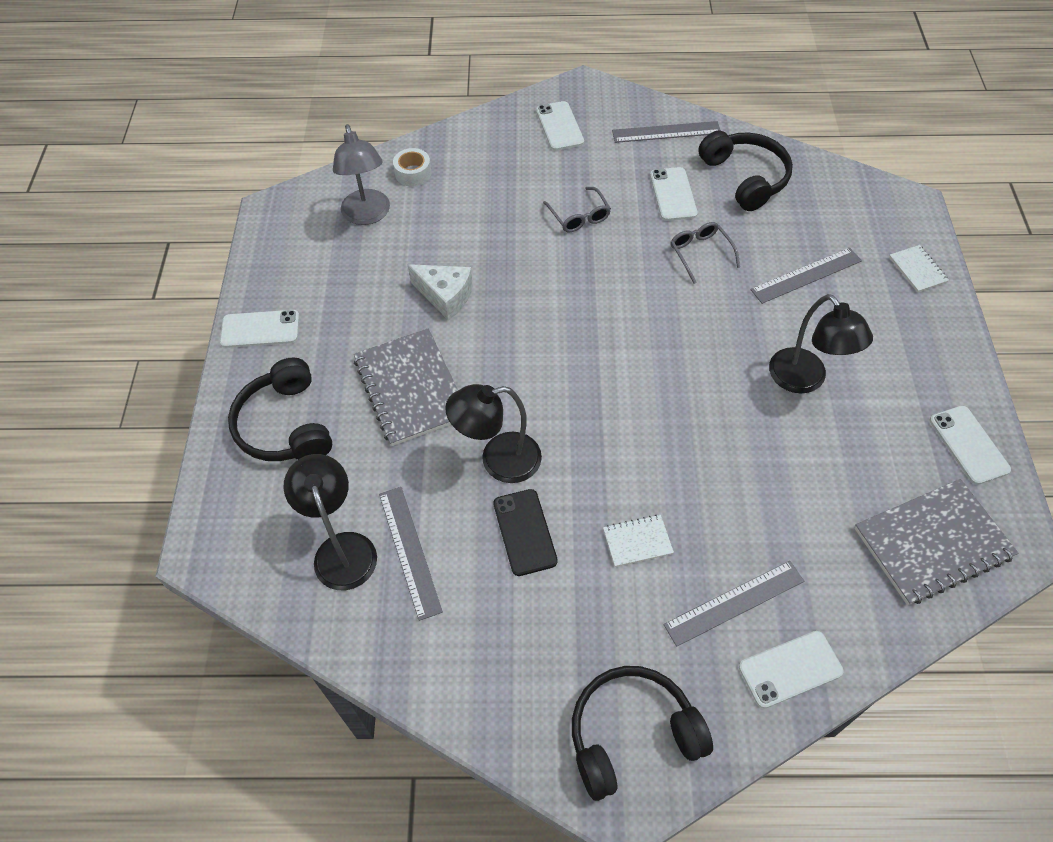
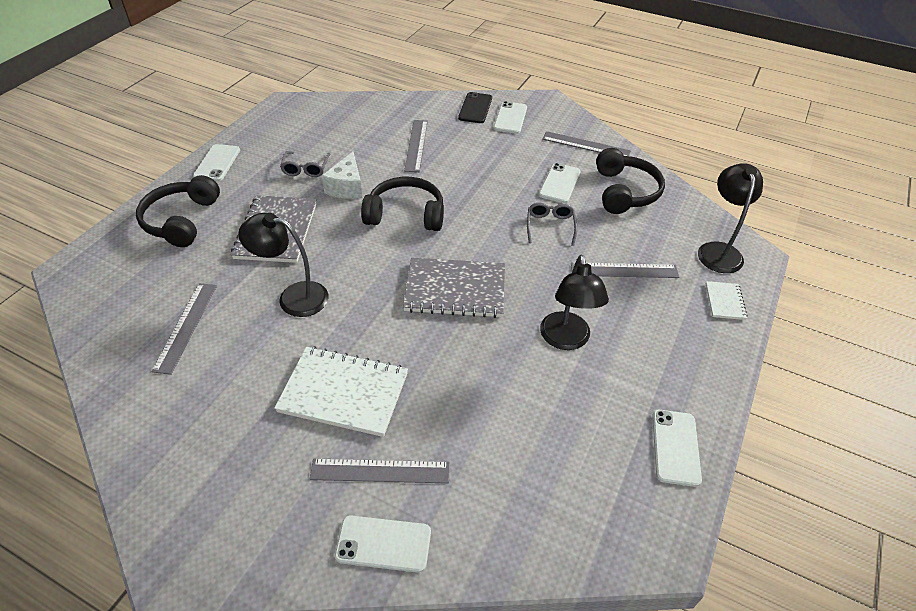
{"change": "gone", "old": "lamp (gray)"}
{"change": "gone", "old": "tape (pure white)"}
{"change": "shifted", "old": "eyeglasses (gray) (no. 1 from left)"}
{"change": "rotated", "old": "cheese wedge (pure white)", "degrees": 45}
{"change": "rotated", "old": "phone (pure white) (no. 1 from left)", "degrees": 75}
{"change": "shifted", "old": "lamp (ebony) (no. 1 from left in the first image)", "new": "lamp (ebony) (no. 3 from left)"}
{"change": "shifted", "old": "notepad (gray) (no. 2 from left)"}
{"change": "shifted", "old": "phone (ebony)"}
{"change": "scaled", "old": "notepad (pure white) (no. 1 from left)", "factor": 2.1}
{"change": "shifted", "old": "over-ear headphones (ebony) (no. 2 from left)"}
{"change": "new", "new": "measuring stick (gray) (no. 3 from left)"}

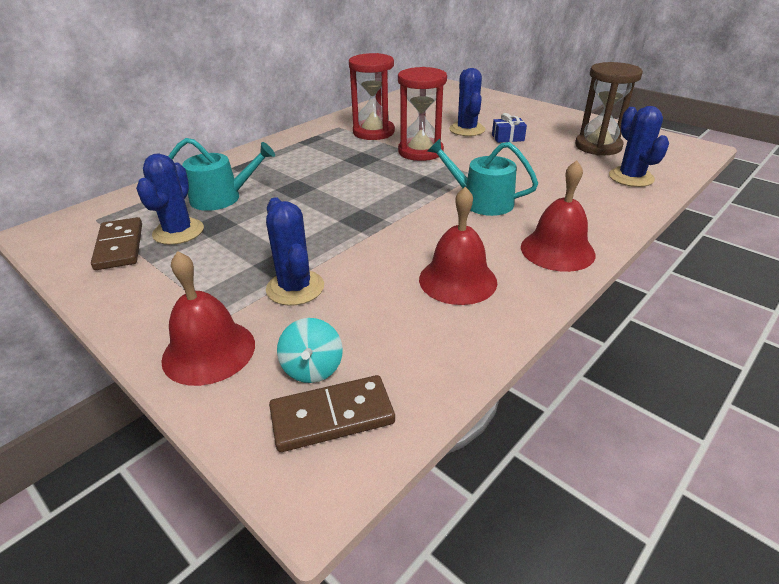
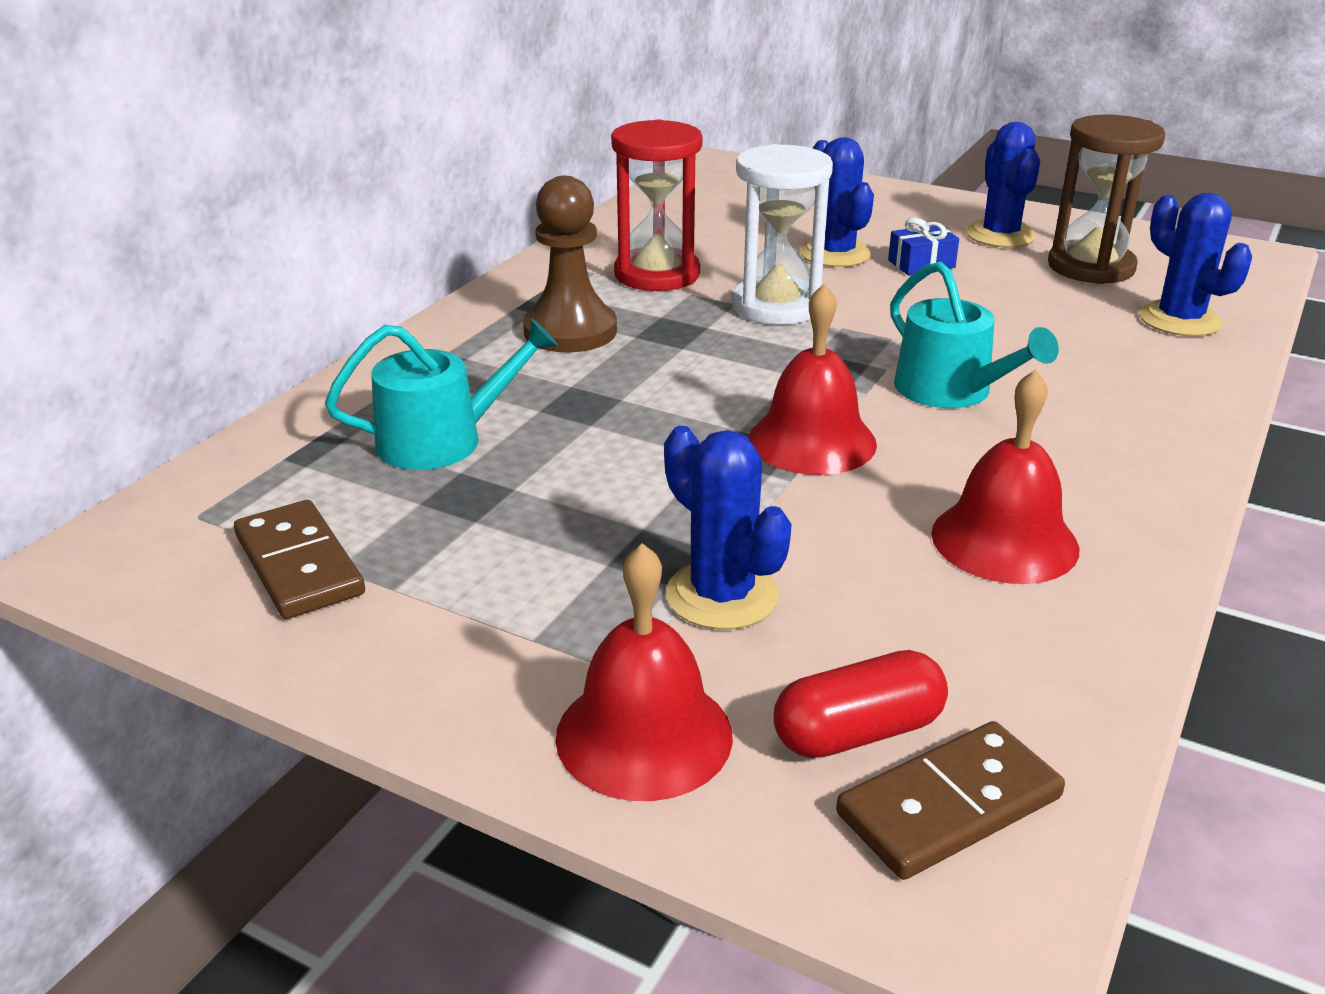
{"change": "repainted", "old": "sandglass (scarlet) (no. 2 from left)", "new": "sandglass (pure white)"}
{"change": "rotated", "old": "watering pot (teal) (no. 2 from left)", "degrees": -135}
{"change": "shifted", "old": "prickly plant (royal blue) (no. 1 from left in the first image)", "new": "prickly plant (royal blue) (no. 3 from left)"}
{"change": "shifted", "old": "school bell (scarlet) (no. 3 from left in the first image)", "new": "school bell (scarlet) (no. 2 from left)"}
{"change": "swapped", "old": "spinning top (teal)", "new": "capsule (scarlet)"}
{"change": "new", "new": "game pawn (dark brown)"}

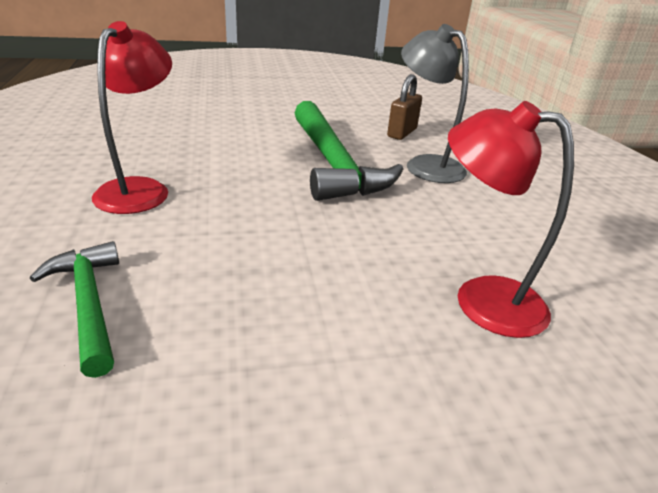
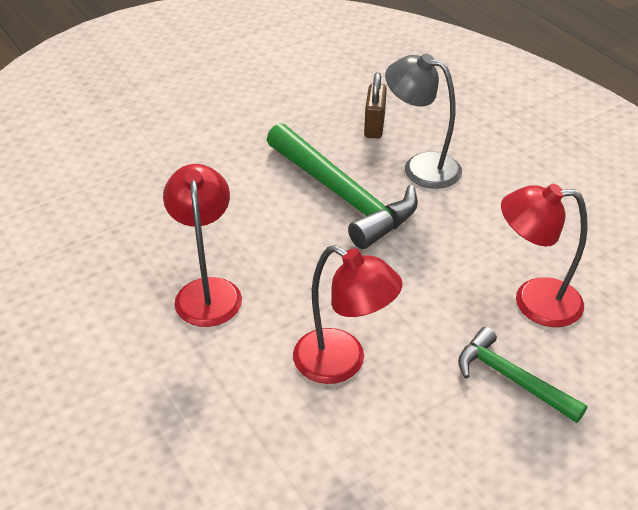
{"change": "shifted", "old": "carpenter's hammer (leaf-green) (no. 1 from left in the first image)", "new": "carpenter's hammer (leaf-green) (no. 2 from left)"}
{"change": "new", "new": "lamp (scarlet) (no. 2 from left)"}

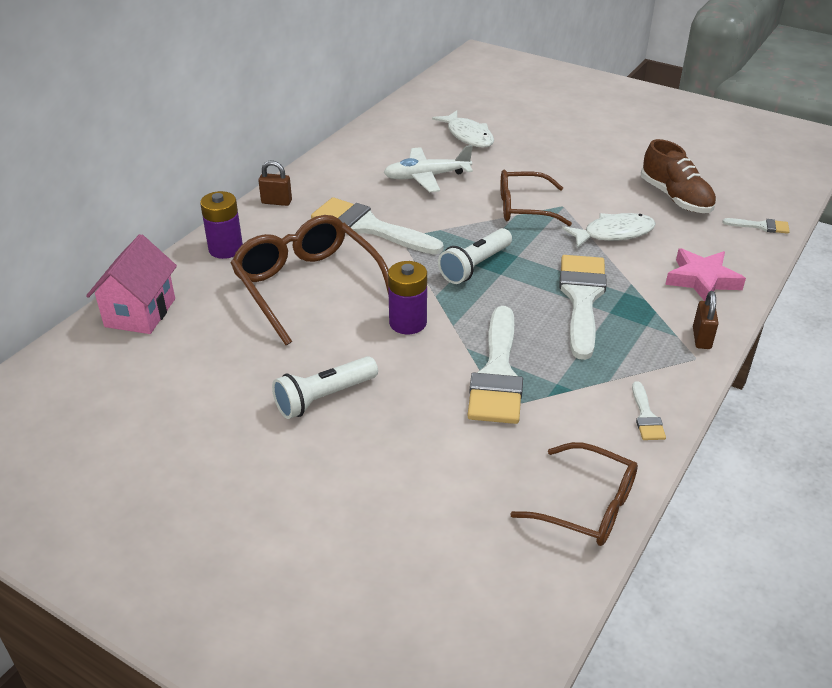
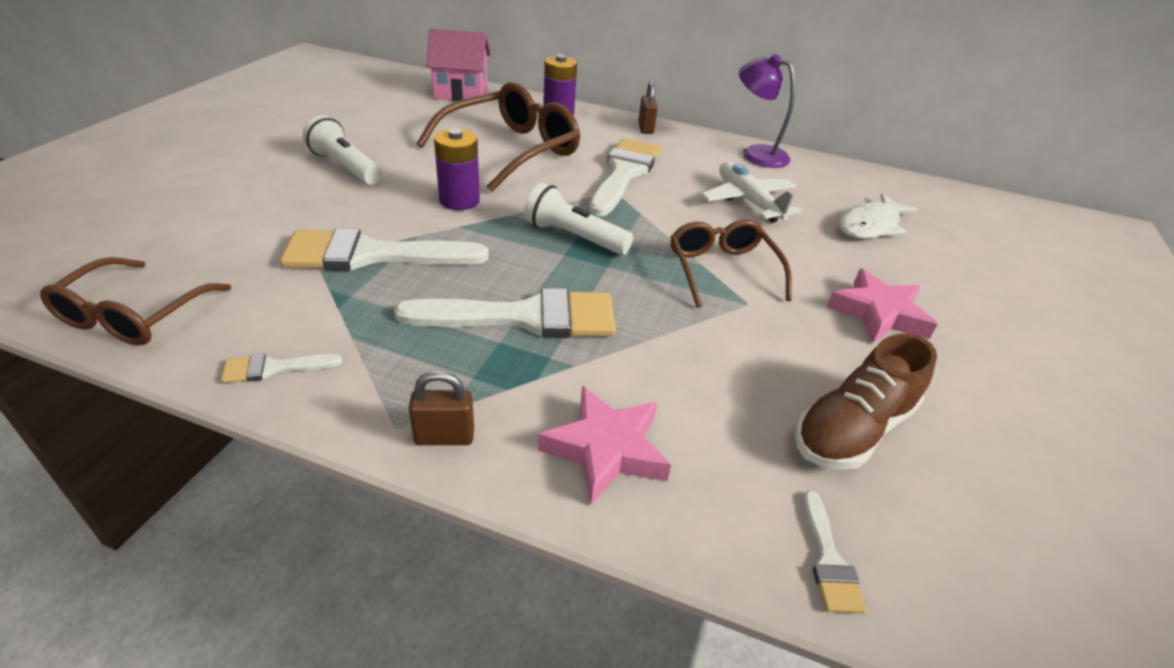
{"change": "gone", "old": "toy fish (pure white) (no. 2 from left)"}
{"change": "new", "new": "lamp (royal purple)"}
{"change": "new", "new": "five-pointed star (rose-pink) (no. 2 from left)"}

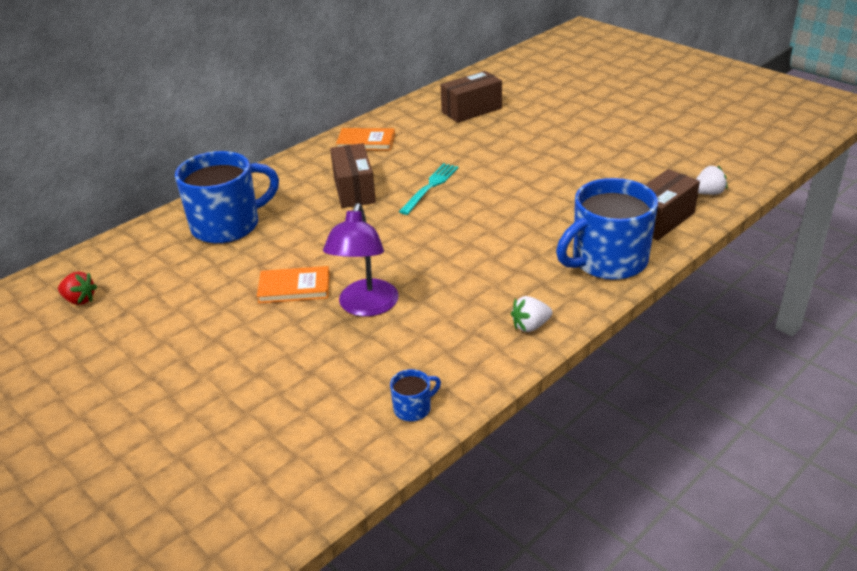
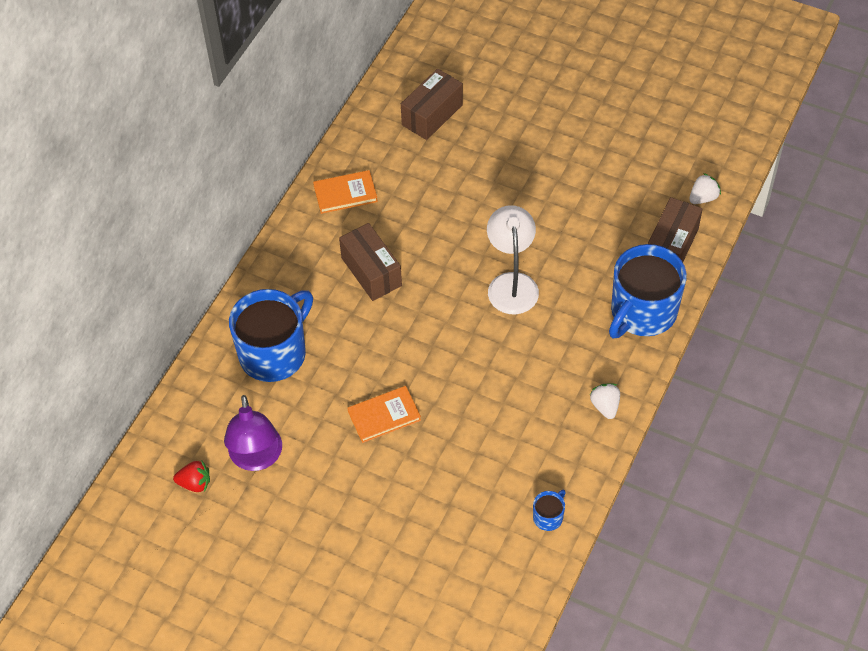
{"change": "gone", "old": "dinner fork (teal)"}
{"change": "shifted", "old": "lamp (royal purple)"}
{"change": "rotated", "old": "strawberry (pure white) (no. 1 from left)", "degrees": 120}
{"change": "new", "new": "lamp (pure white)"}

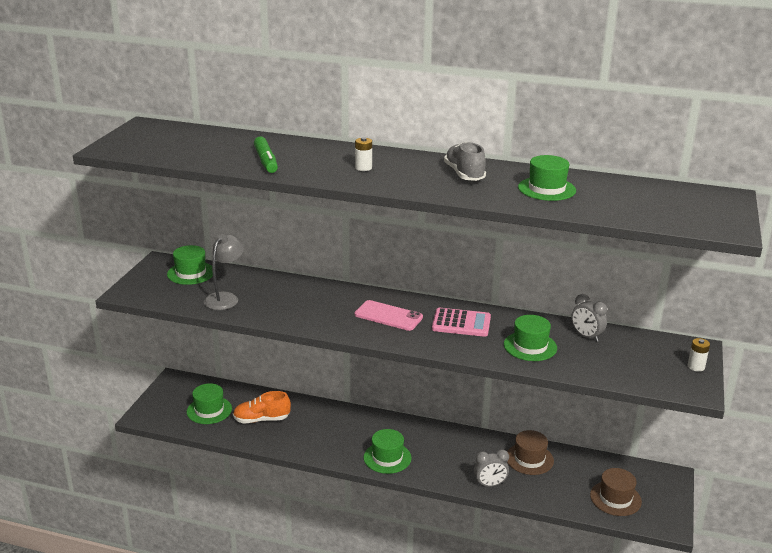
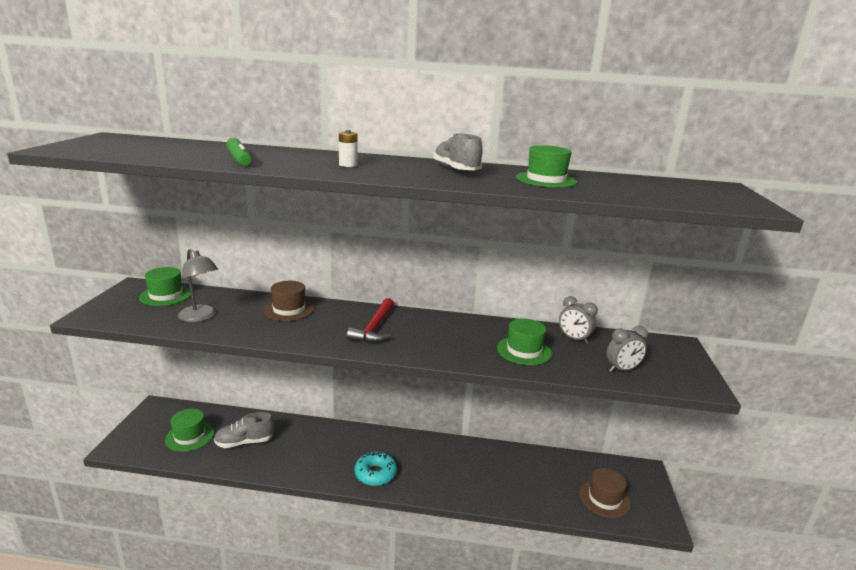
{"change": "rotated", "old": "lamp (gray)", "degrees": 120}
{"change": "swapped", "old": "phone (rose-pink)", "new": "carpenter's hammer (scarlet)"}
{"change": "gone", "old": "calculator (rose-pink)"}
{"change": "gone", "old": "battery (pure white) (no. 2 from left)"}
{"change": "repainted", "old": "shoe (orange-coloured)", "new": "shoe (gray) (no. 1 from left)"}
{"change": "swapped", "old": "tall hat (leaf-green) (no. 3 from left)", "new": "donut (teal)"}
{"change": "shifted", "old": "tall hat (dark brown) (no. 1 from left)"}
{"change": "shifted", "old": "bedside clock (gray) (no. 1 from left in the first image)", "new": "bedside clock (gray) (no. 2 from left)"}

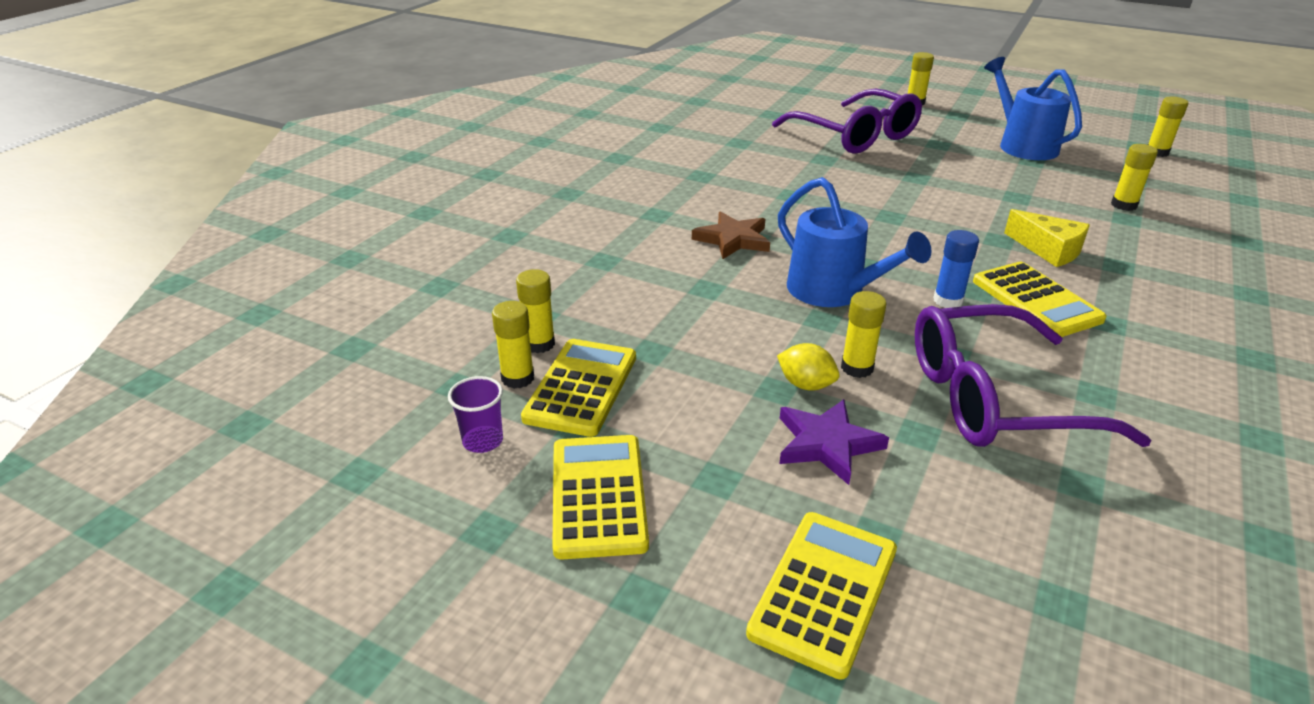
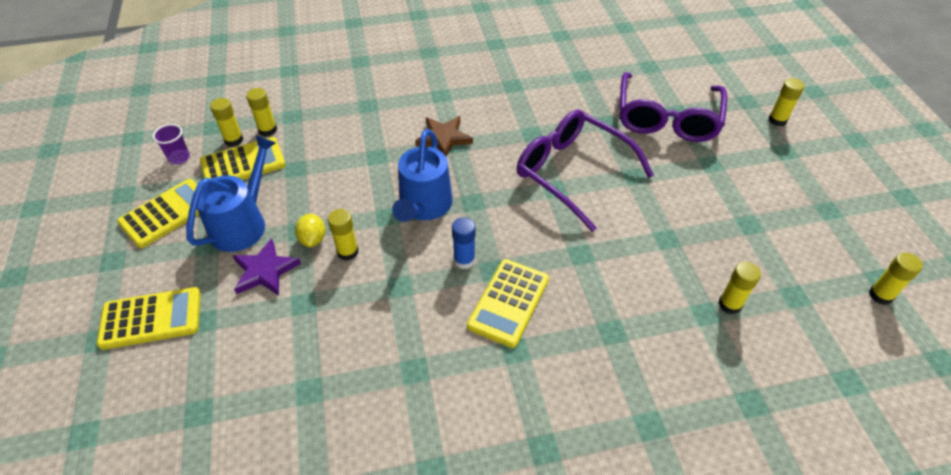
{"change": "shifted", "old": "watering pot (royal blue) (no. 2 from left in the first image)", "new": "watering pot (royal blue) (no. 1 from left)"}
{"change": "gone", "old": "cheese wedge (yellow)"}
{"change": "shifted", "old": "eyeglasses (royal purple) (no. 2 from left in the first image)", "new": "eyeglasses (royal purple) (no. 1 from left)"}

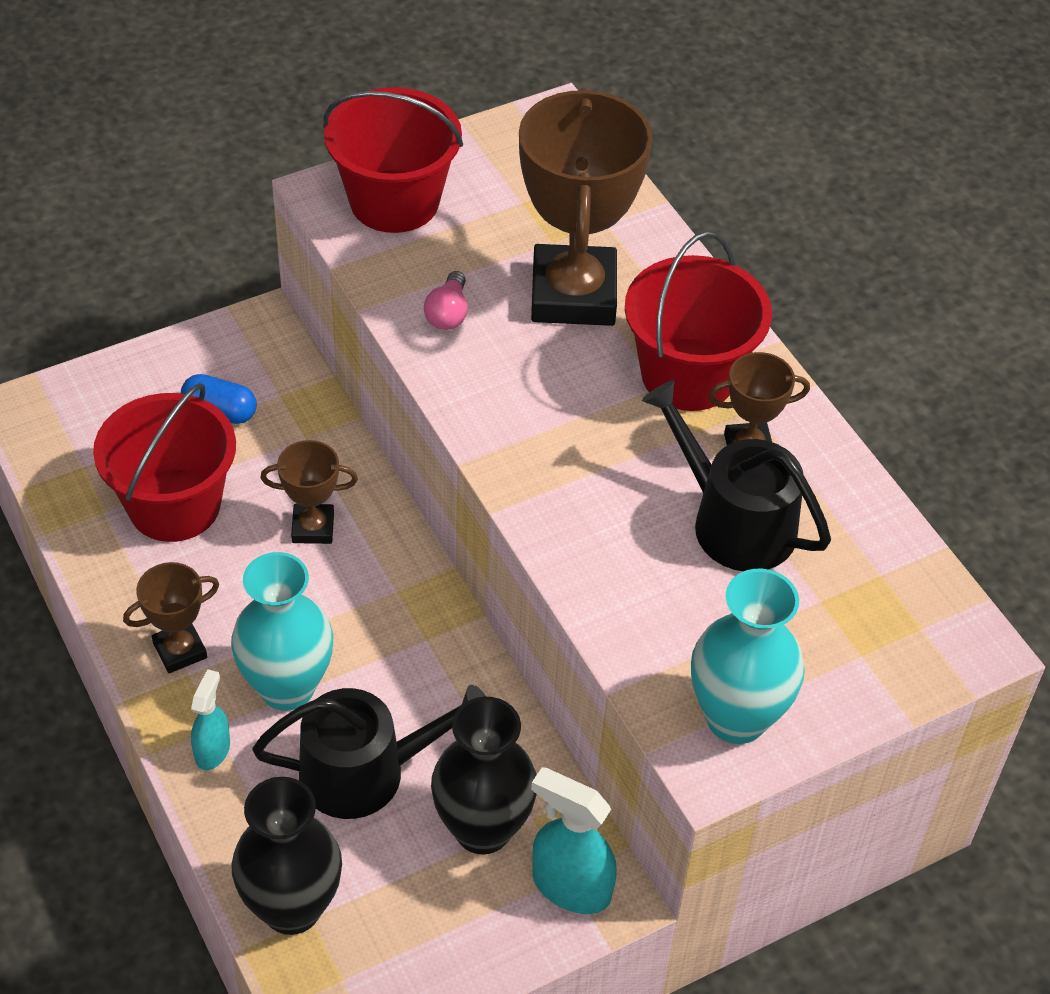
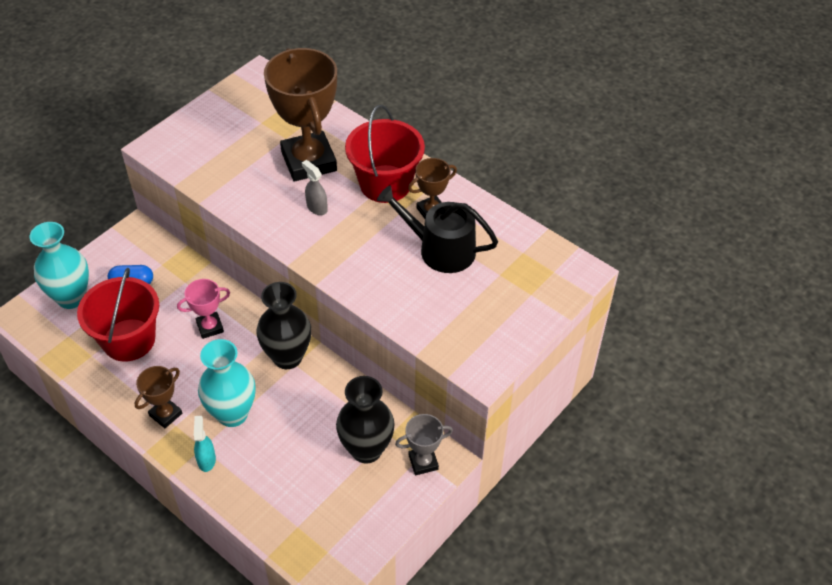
{"change": "gone", "old": "sand bucket (scarlet) (no. 2 from left)"}
{"change": "gone", "old": "light bulb (rose-pink)"}
{"change": "repainted", "old": "award cup (dark brown) (no. 2 from left)", "new": "award cup (rose-pink)"}
{"change": "shifted", "old": "tall vase (teal) (no. 2 from left in the first image)", "new": "tall vase (teal) (no. 1 from left)"}
{"change": "gone", "old": "watering pot (ebony) (no. 1 from left)"}
{"change": "swapped", "old": "sprayer (teal) (no. 2 from left)", "new": "award cup (gray)"}
{"change": "shifted", "old": "tall vase (ebony) (no. 1 from left)"}
{"change": "new", "new": "sprayer (gray)"}

